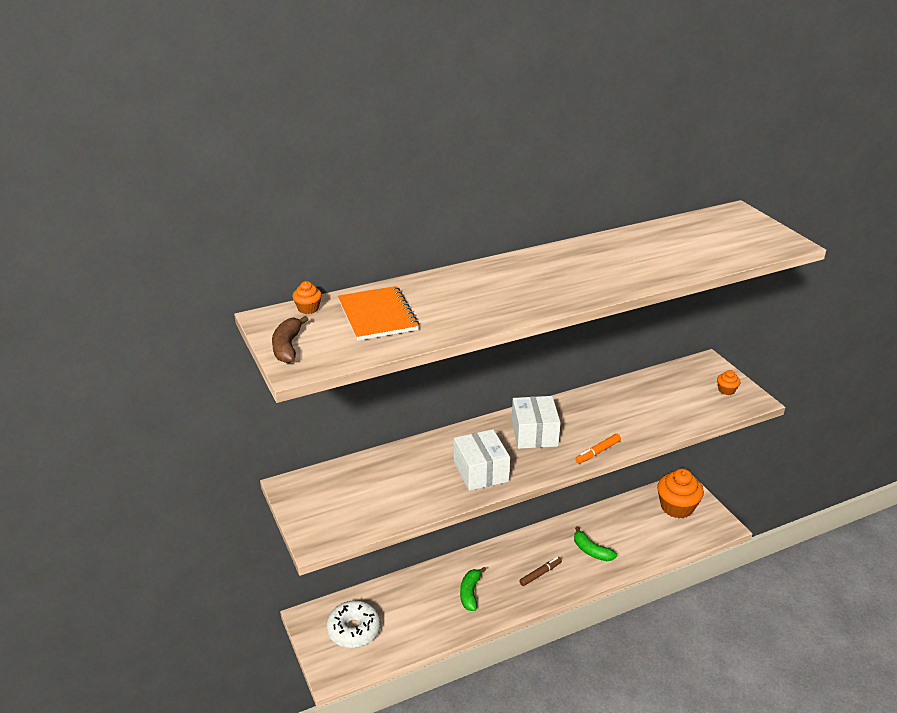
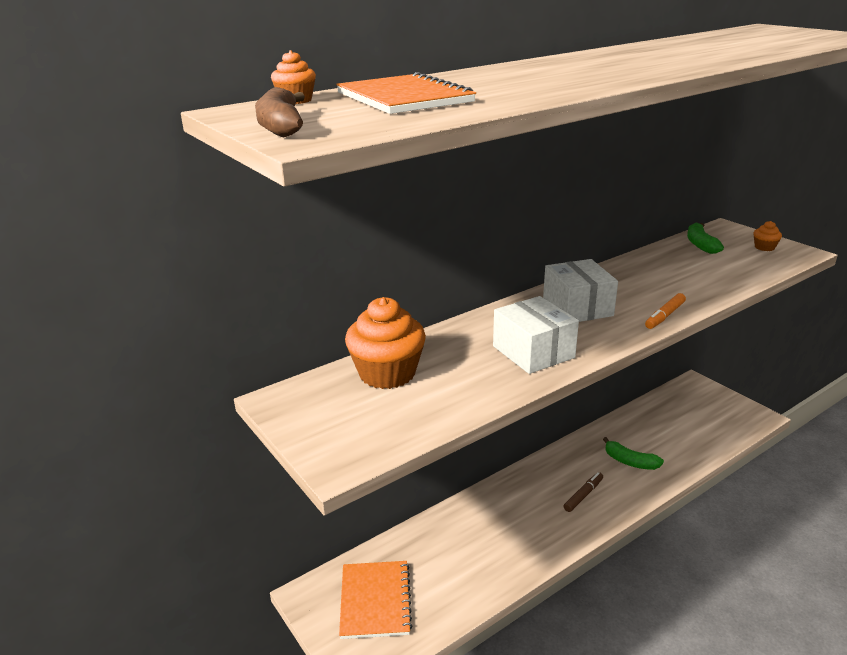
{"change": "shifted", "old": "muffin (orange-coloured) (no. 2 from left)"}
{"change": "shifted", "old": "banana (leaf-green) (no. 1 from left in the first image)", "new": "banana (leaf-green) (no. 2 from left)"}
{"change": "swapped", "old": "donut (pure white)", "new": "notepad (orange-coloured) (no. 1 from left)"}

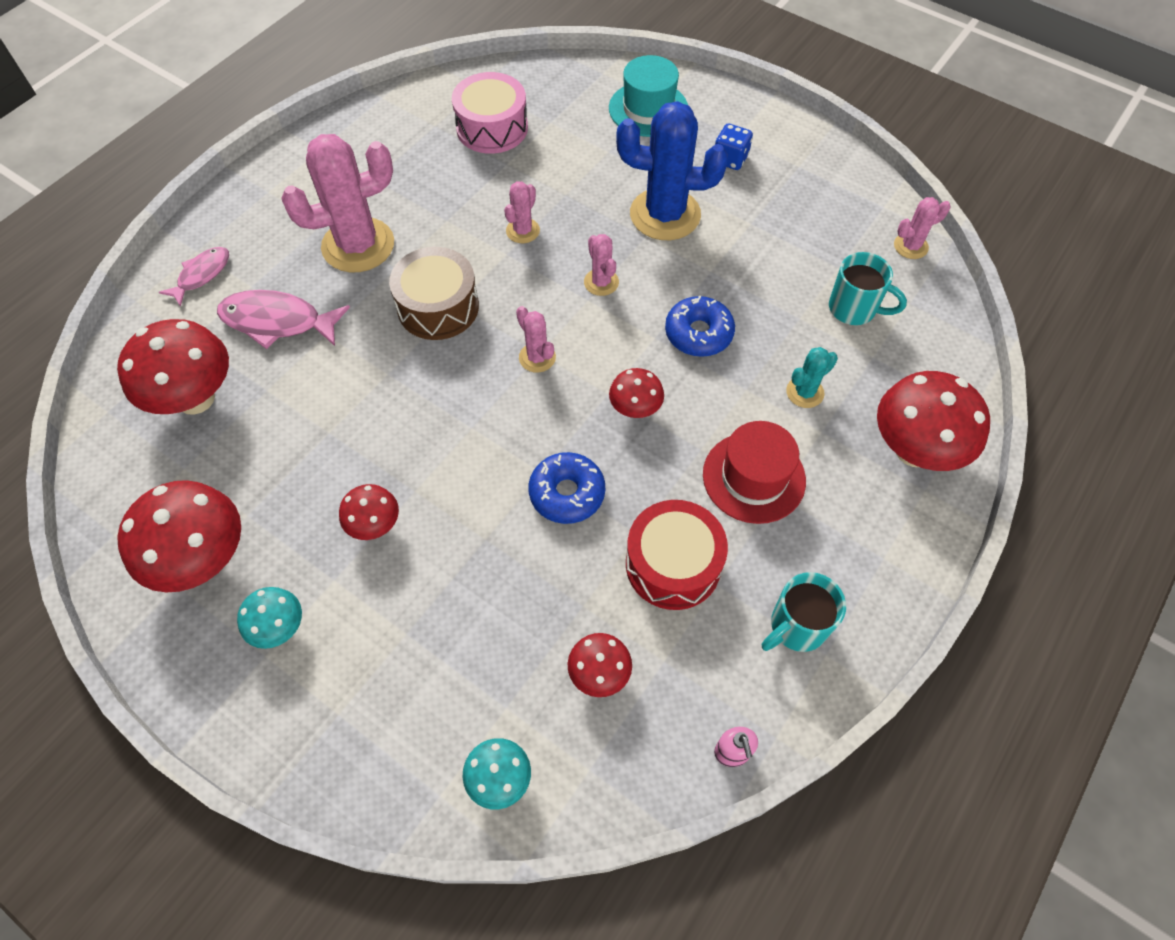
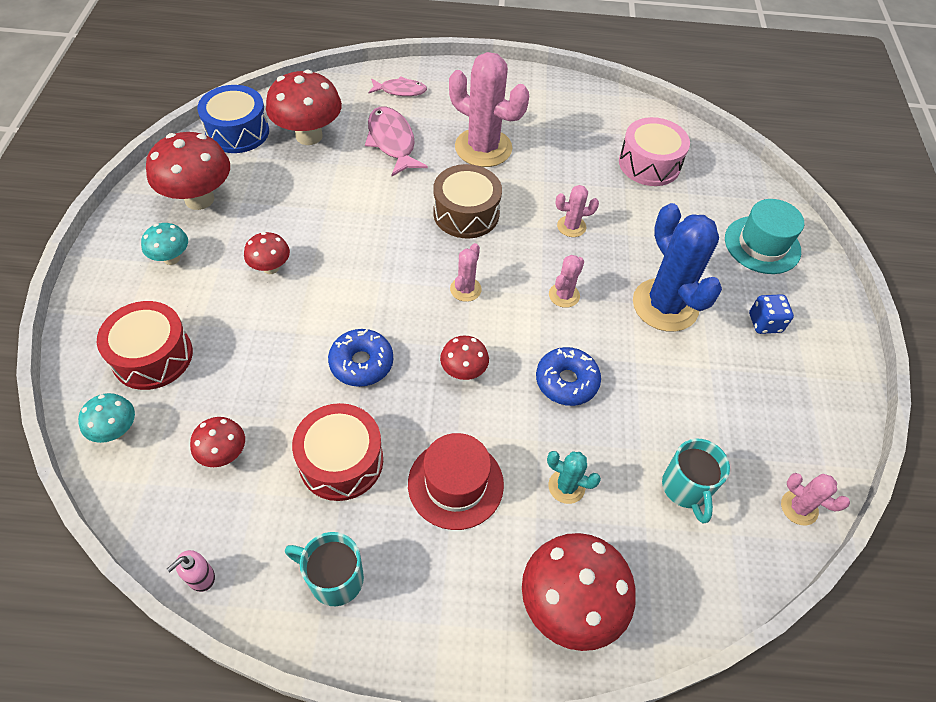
{"change": "new", "new": "toy drum (royal blue)"}
{"change": "new", "new": "toy drum (scarlet) (no. 1 from left)"}

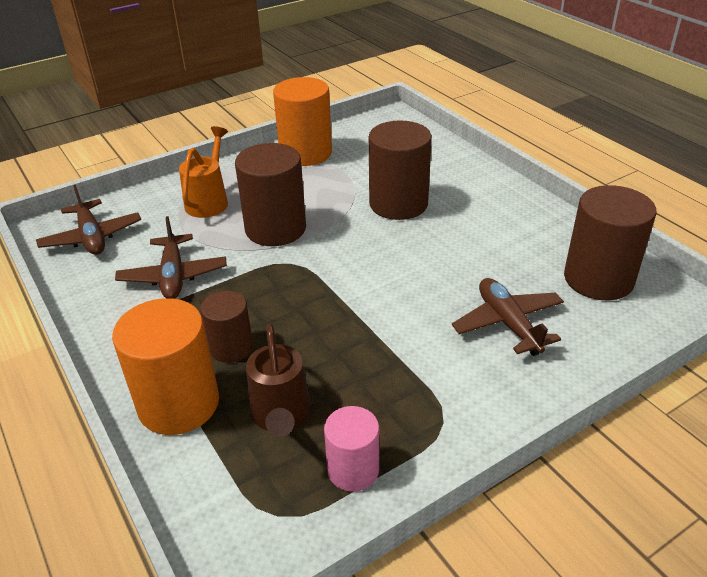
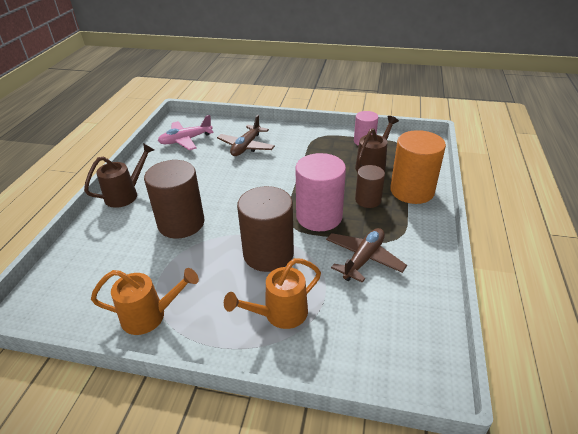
{"change": "swapped", "old": "cylinder shape (orange-coloured) (no. 2 from left)", "new": "watering pot (orange-coloured) (no. 1 from left)"}
{"change": "gone", "old": "aeroplane (dark brown) (no. 1 from left)"}
{"change": "swapped", "old": "cylinder shape (dark brown) (no. 4 from left)", "new": "aeroplane (rose-pink)"}
{"change": "new", "new": "watering pot (dark brown) (no. 1 from left)"}
{"change": "new", "new": "cylinder shape (rose-pink) (no. 1 from left)"}

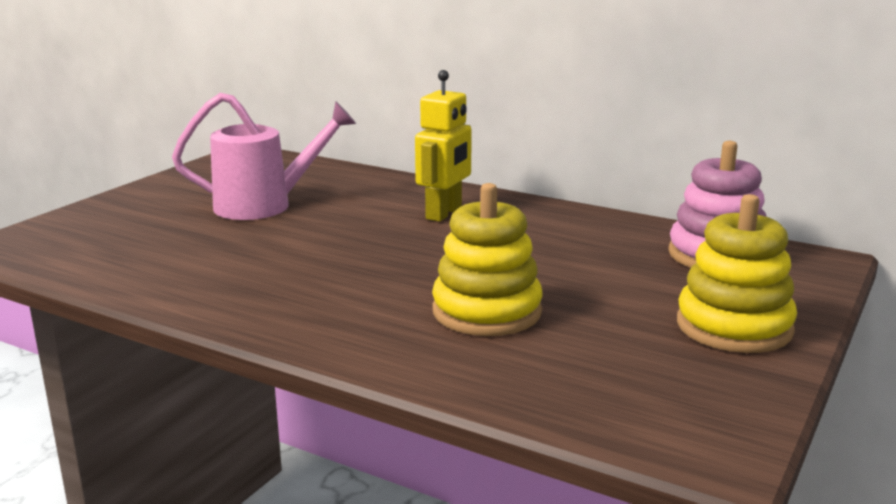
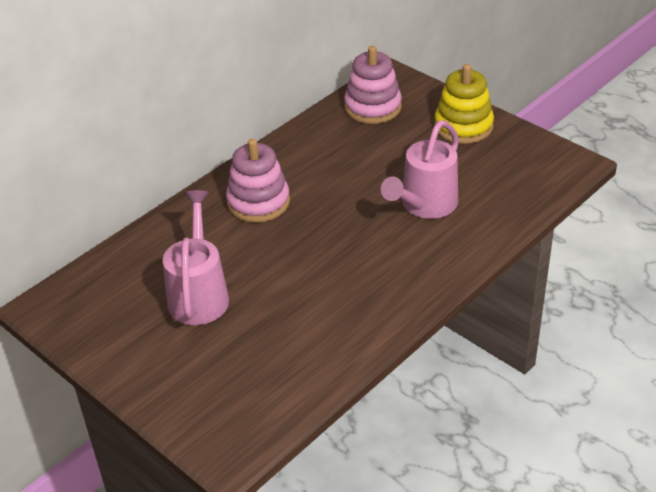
{"change": "swapped", "old": "robot figure (yellow)", "new": "ring stacker (rose-pink) (no. 1 from left)"}
{"change": "swapped", "old": "ring stacker (yellow) (no. 1 from left)", "new": "watering pot (rose-pink) (no. 2 from left)"}

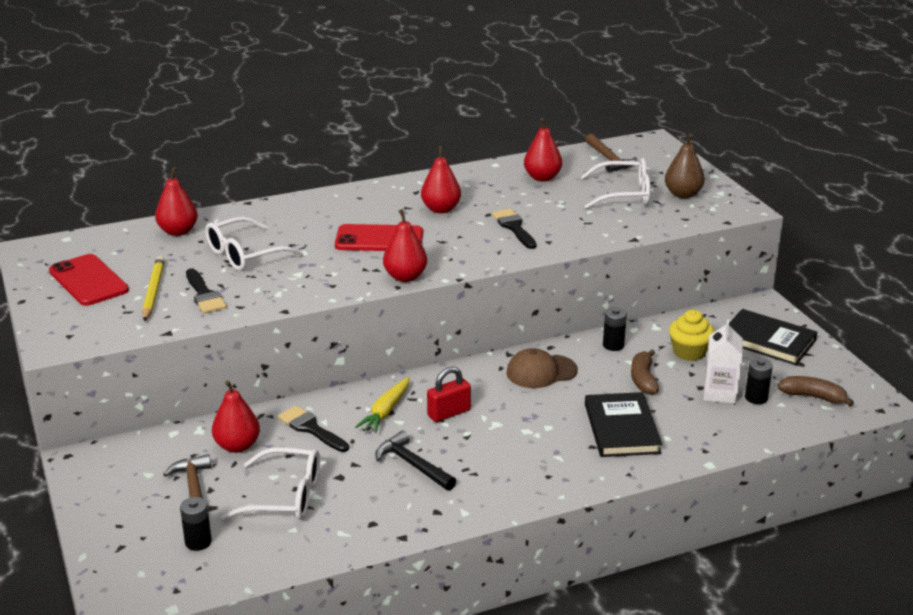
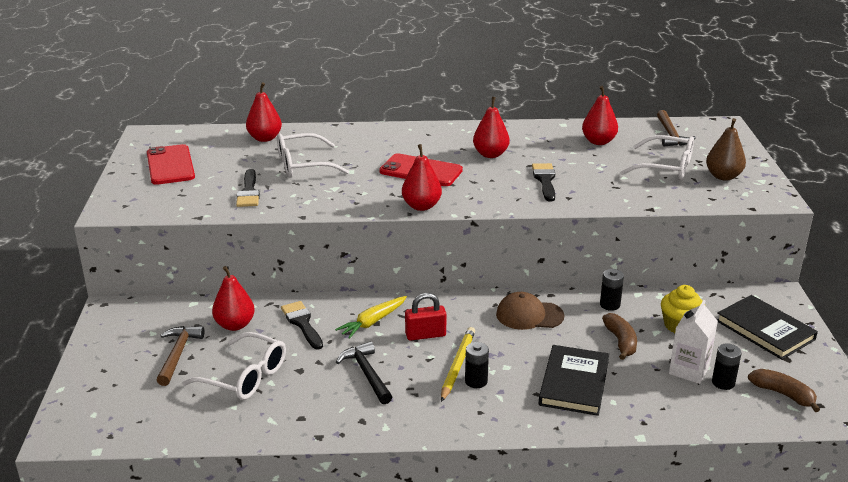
{"change": "shifted", "old": "lead pencil (yellow)"}
{"change": "rotated", "old": "banana (dark brown) (no. 1 from left)", "degrees": 150}
{"change": "shifted", "old": "battery (ebony) (no. 1 from left)"}

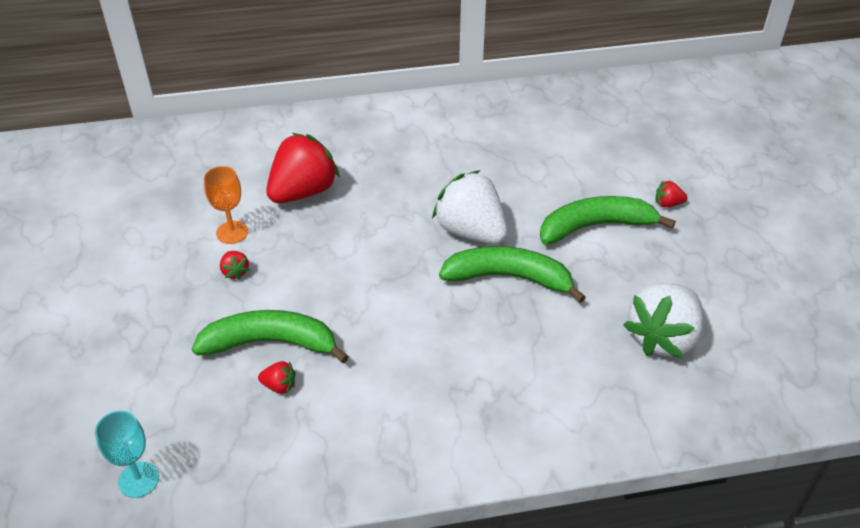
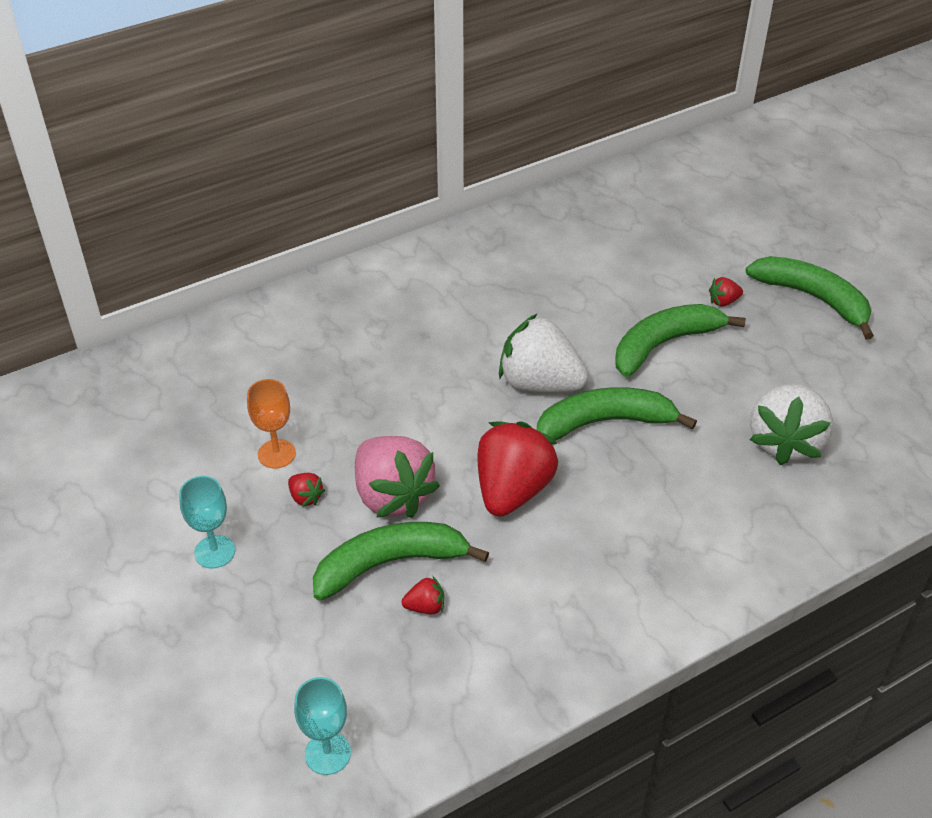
{"change": "shifted", "old": "strawberry (scarlet) (no. 3 from left)"}
{"change": "new", "new": "banana (leaf-green) (no. 4 from left)"}
{"change": "new", "new": "strawberry (rose-pink)"}
{"change": "new", "new": "goblet (teal) (no. 1 from left)"}

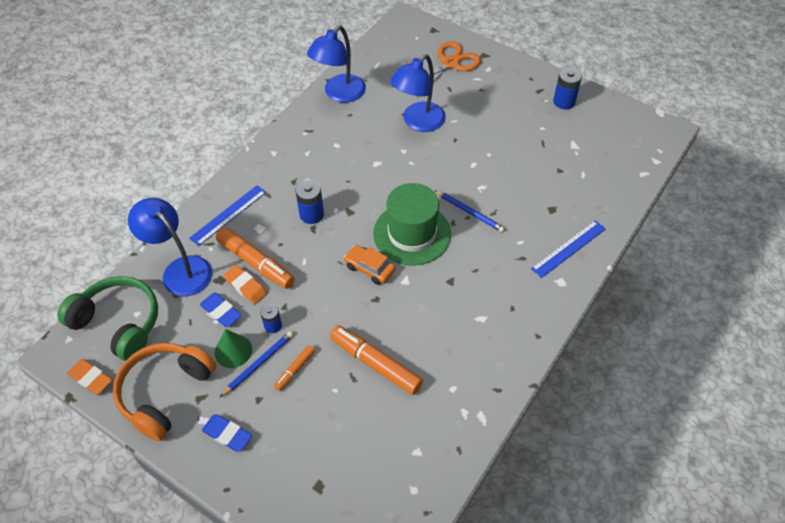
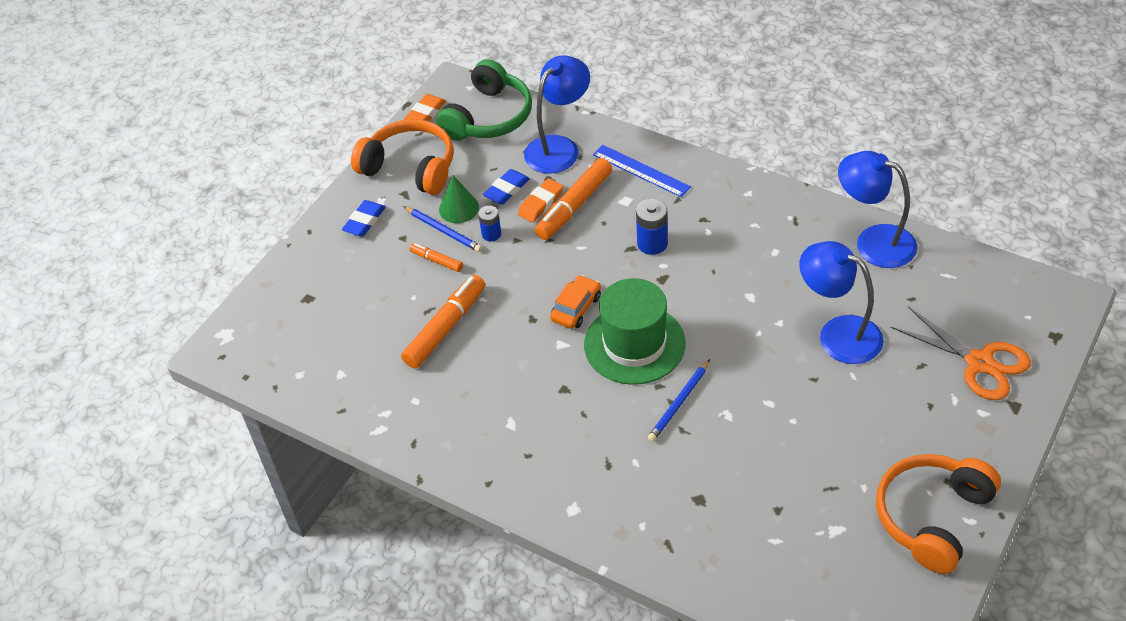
{"change": "swapped", "old": "battery (royal blue) (no. 3 from left)", "new": "over-ear headphones (orange-coloured) (no. 2 from left)"}
{"change": "gone", "old": "measuring stick (royal blue) (no. 2 from left)"}

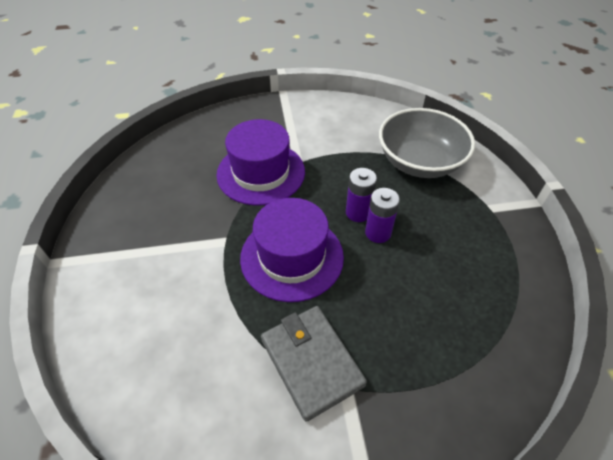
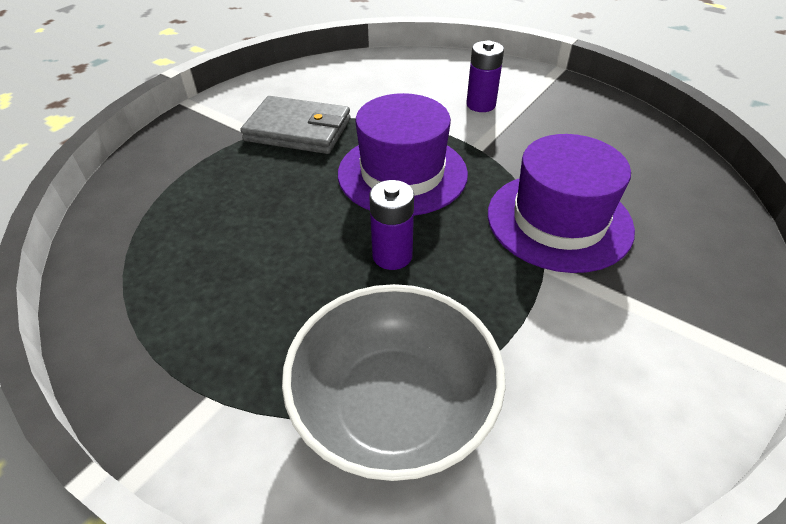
{"change": "shifted", "old": "battery (royal purple) (no. 2 from left)"}

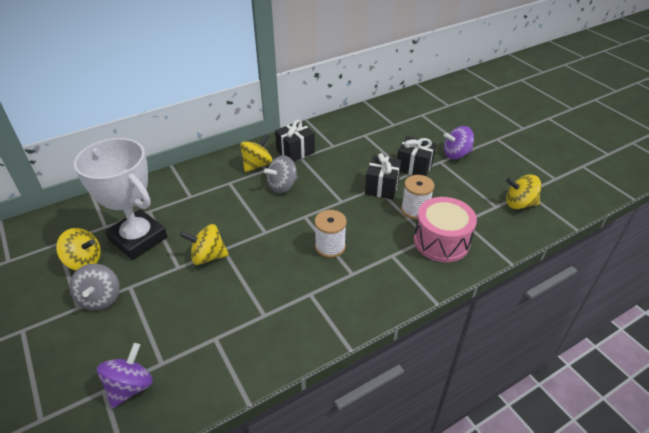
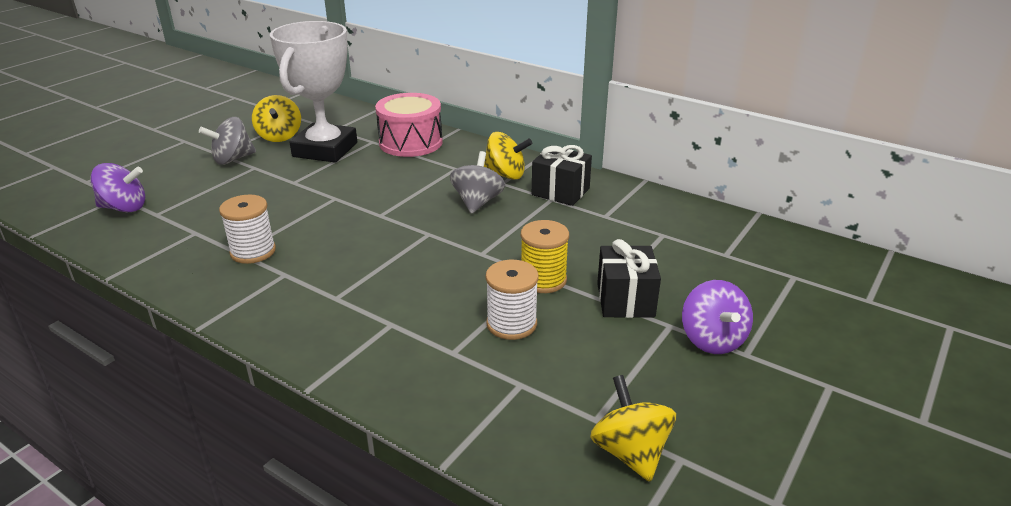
{"change": "rotated", "old": "spinning top (royal purple) (no. 2 from left)", "degrees": -150}
{"change": "swapped", "old": "gift (ebony) (no. 2 from left)", "new": "spool (yellow)"}
{"change": "rotated", "old": "spinning top (gray) (no. 2 from left)", "degrees": 75}
{"change": "shifted", "old": "toy drum (rose-pink)"}
{"change": "shifted", "old": "spool (pure white) (no. 1 from left)"}
{"change": "gone", "old": "spinning top (yellow) (no. 2 from left)"}

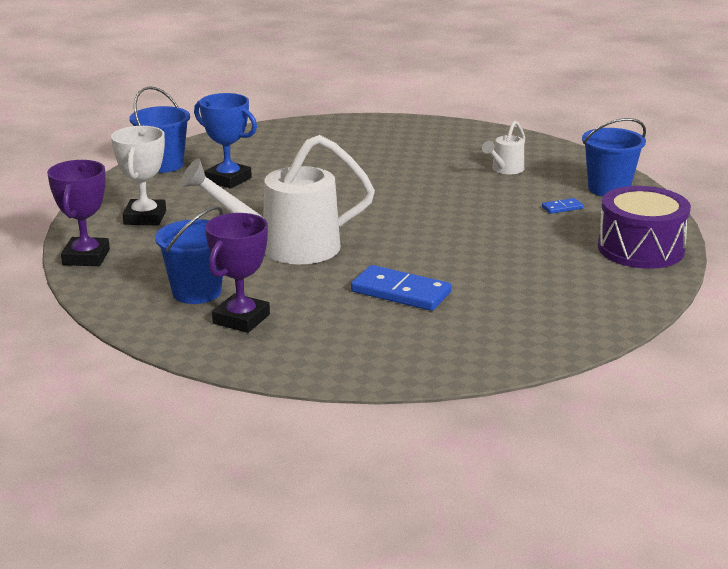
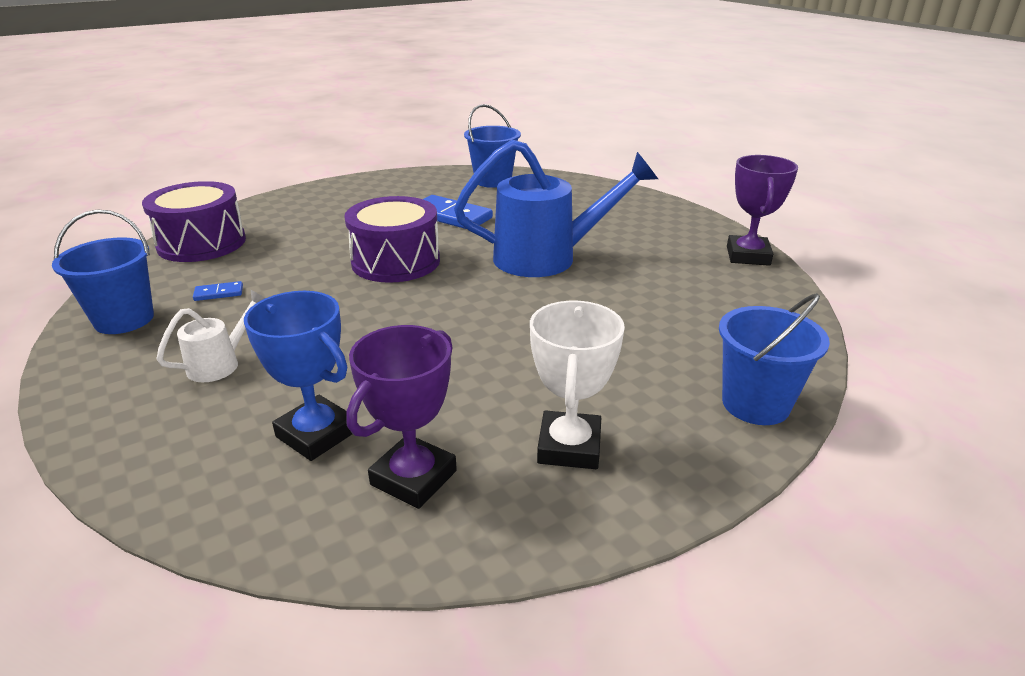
{"change": "shifted", "old": "award cup (royal blue)"}
{"change": "shifted", "old": "award cup (pure white)"}
{"change": "repainted", "old": "watering pot (pure white) (no. 1 from left)", "new": "watering pot (royal blue)"}
{"change": "shifted", "old": "sand bucket (royal blue) (no. 2 from left)"}
{"change": "shifted", "old": "award cup (royal purple) (no. 2 from left in the first image)", "new": "award cup (royal purple) (no. 1 from left)"}
{"change": "new", "new": "toy drum (royal purple) (no. 2 from left)"}

